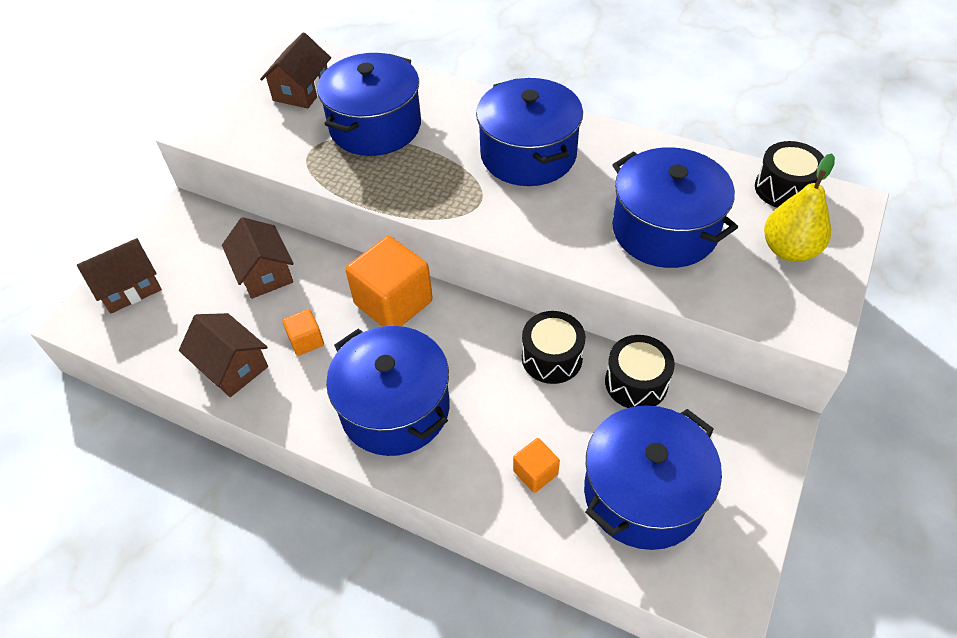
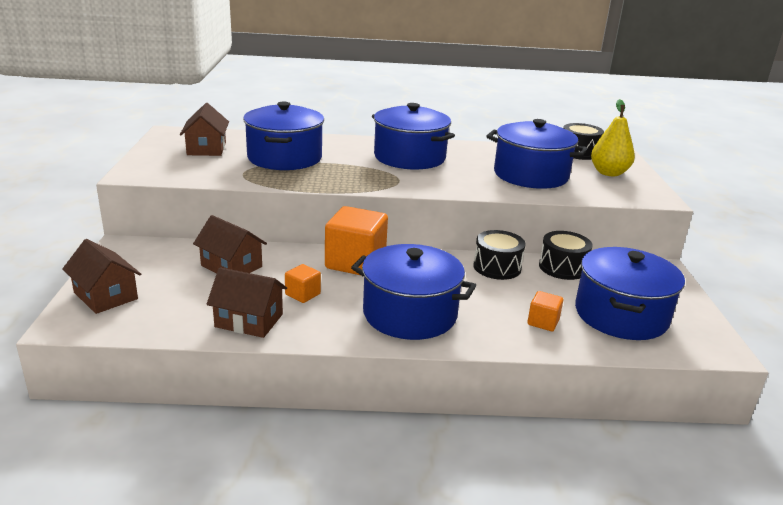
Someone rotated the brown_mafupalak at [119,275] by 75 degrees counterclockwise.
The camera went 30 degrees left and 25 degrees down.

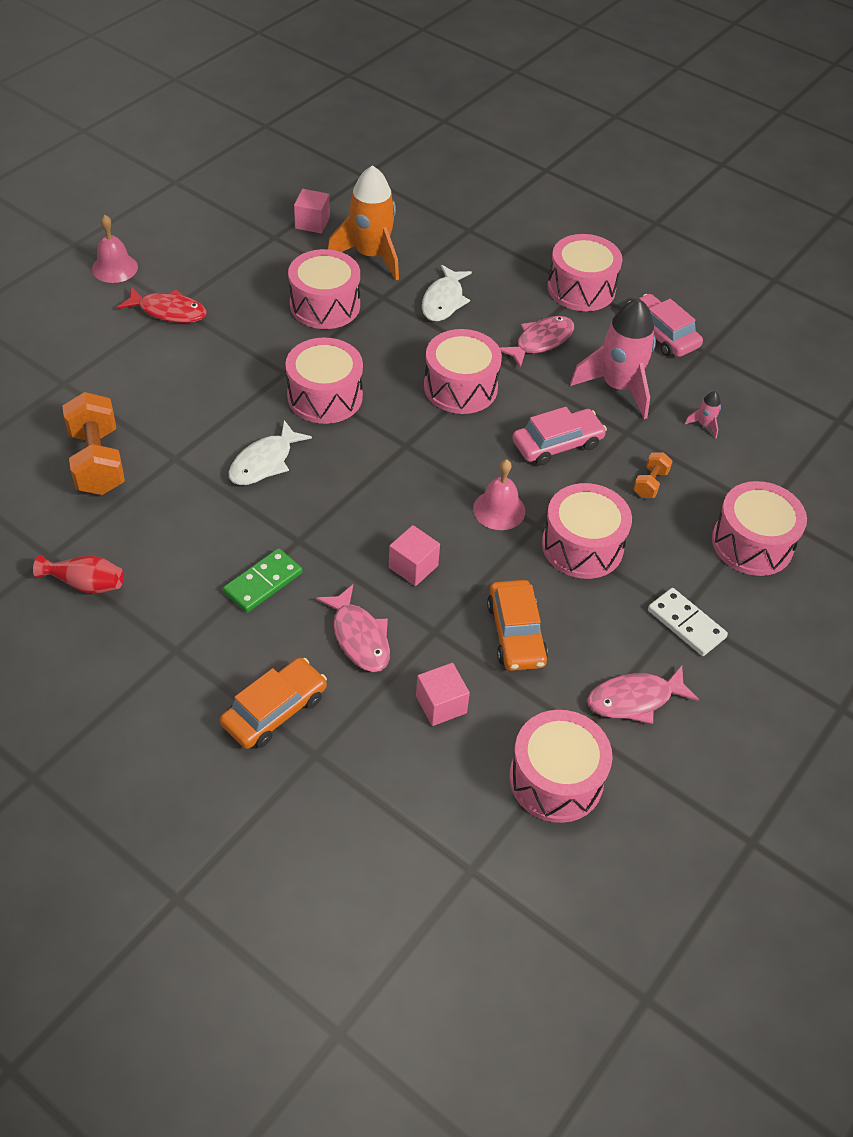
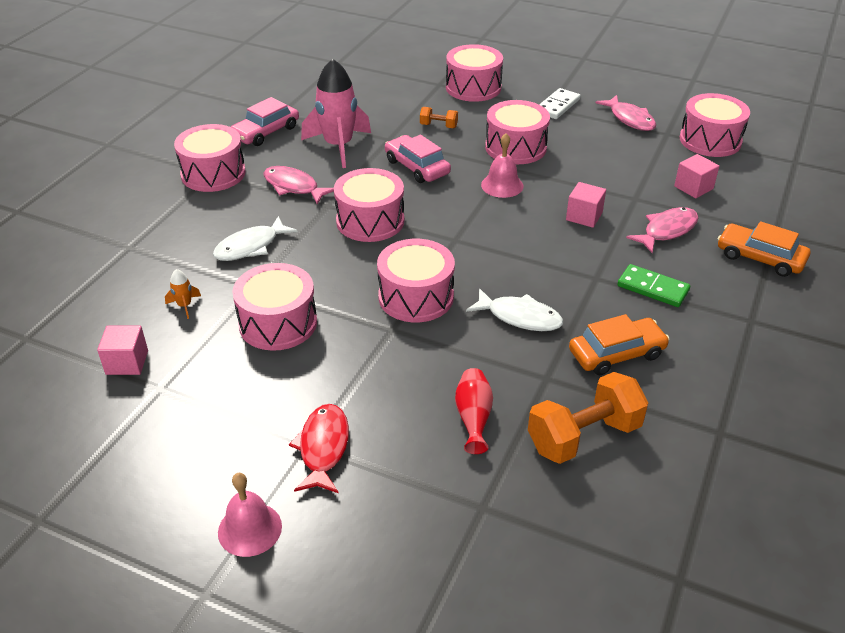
Someone scaled the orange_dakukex at [363,222] by 0.40.
Someone rotated the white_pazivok at [447,293] by 135 degrees clockwise.
Someone carried the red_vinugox from [78,574] to [474,411].
Someone carried the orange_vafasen from [517,625] to [619,344].
Someone took away the pink_dakukex at [703,415].
The camera went 100 degrees left and 10 degrees down.

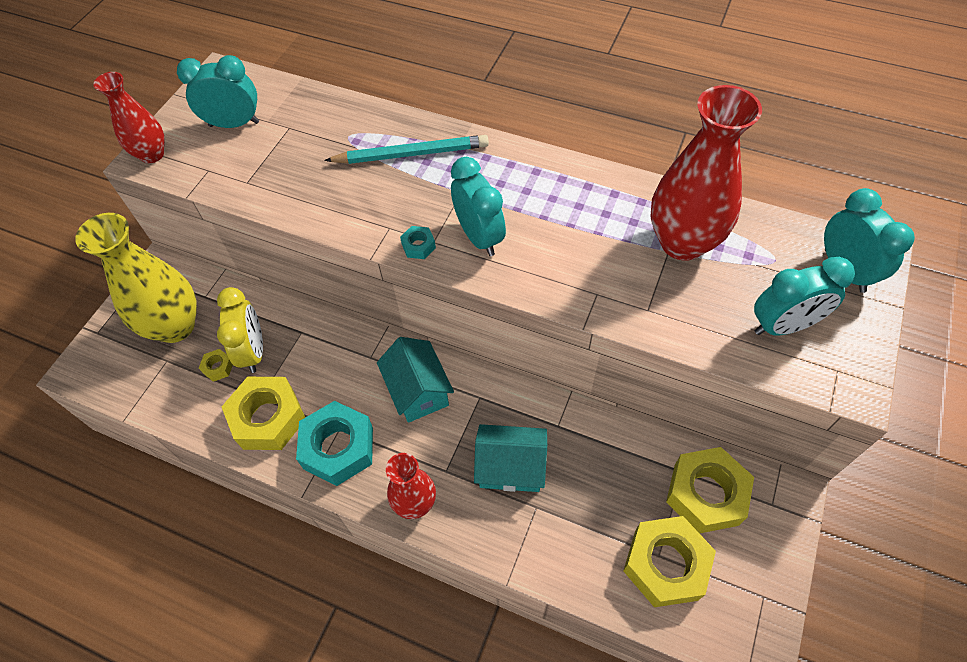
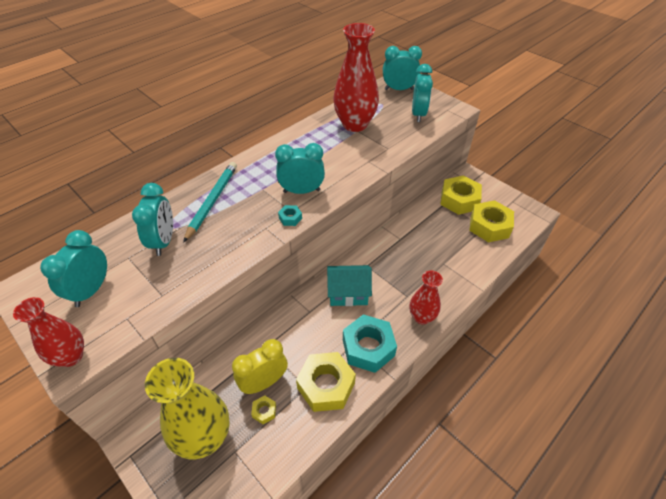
Someone put down the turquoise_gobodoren at [152,219].
Someone rotated the yellow_gobodoren at [240,330] by 45 degrees counterclockwise.
Someone took away the turquoise_mafupalak at [510,458].
The camera went 70 degrees left and 10 degrees down.

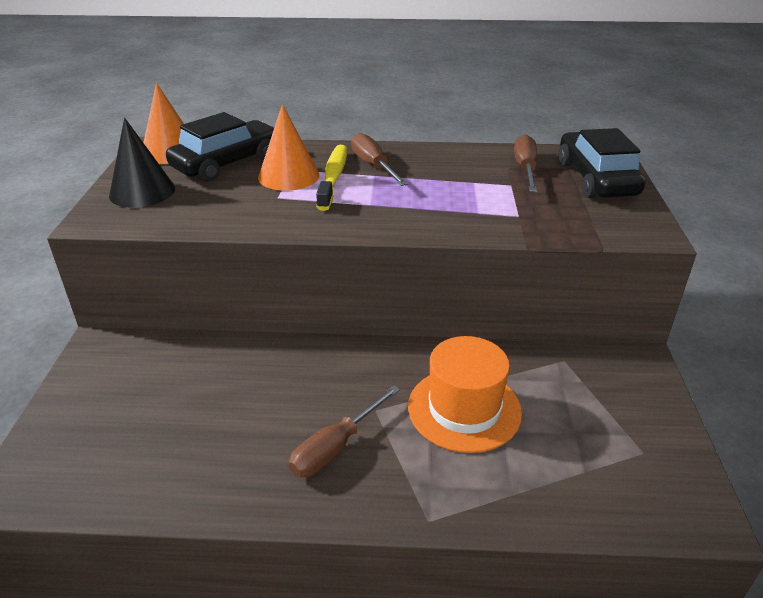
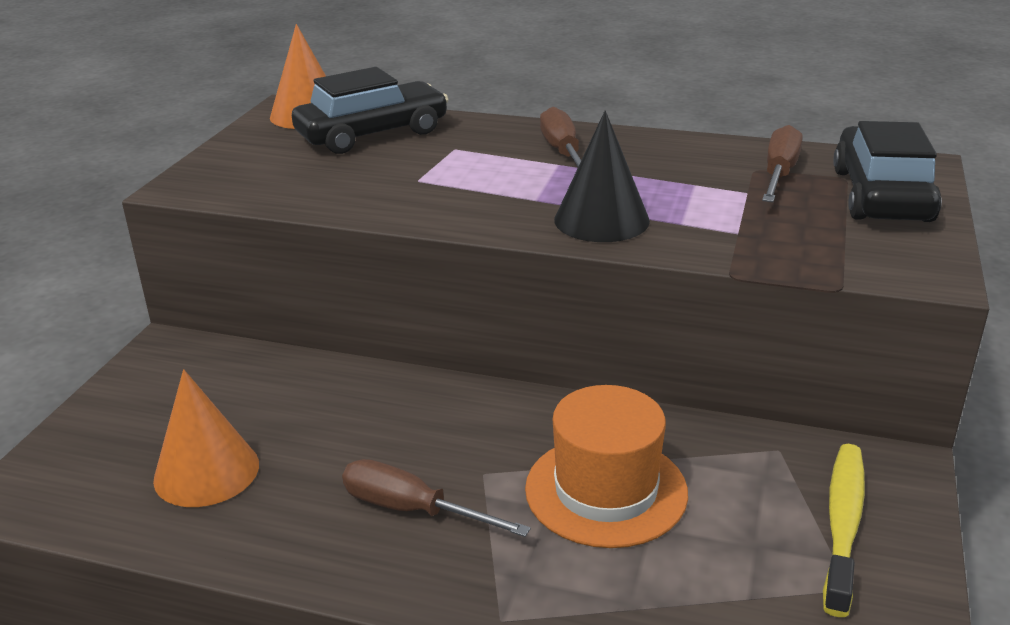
Someone carried the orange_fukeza from [289,147] to [206,438].
Someone rotated the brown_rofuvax at [344,431] by 60 degrees clockwise.
Someone carried the black_fukeza from [142,163] to [602,176].
Someone carried the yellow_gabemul from [331,178] to [844,530].
The camera went 15 degrees right and 5 degrees down.

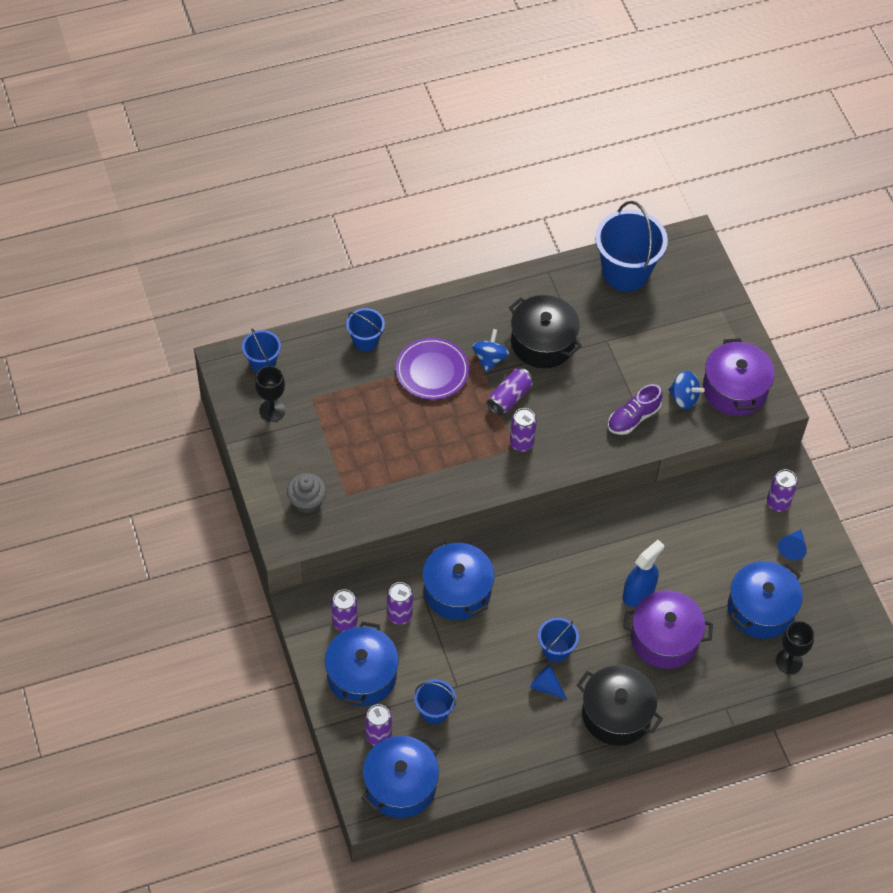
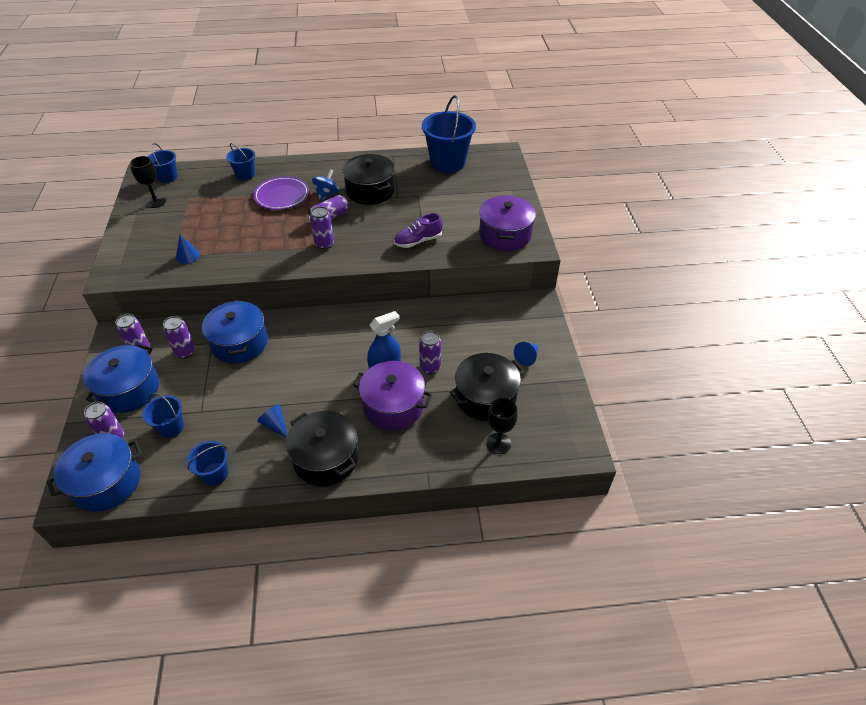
Someone put down the blue_fukeza at [188,249].
Someone carried the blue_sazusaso from [558,640] to [207,463].
Someone carried the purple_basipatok from [782,490] to [430,352].
Someone repainted the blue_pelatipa at [765,600], which became the black_pelatipa at [487,387].
Someone took away the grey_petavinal at [306,493].
Someone took away the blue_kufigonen at [686,390].
The camera went 15 degrees right and 10 degrees down.

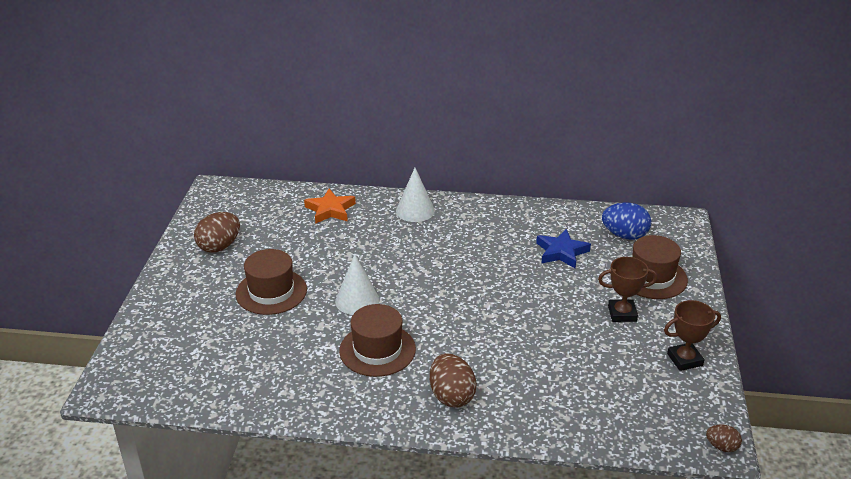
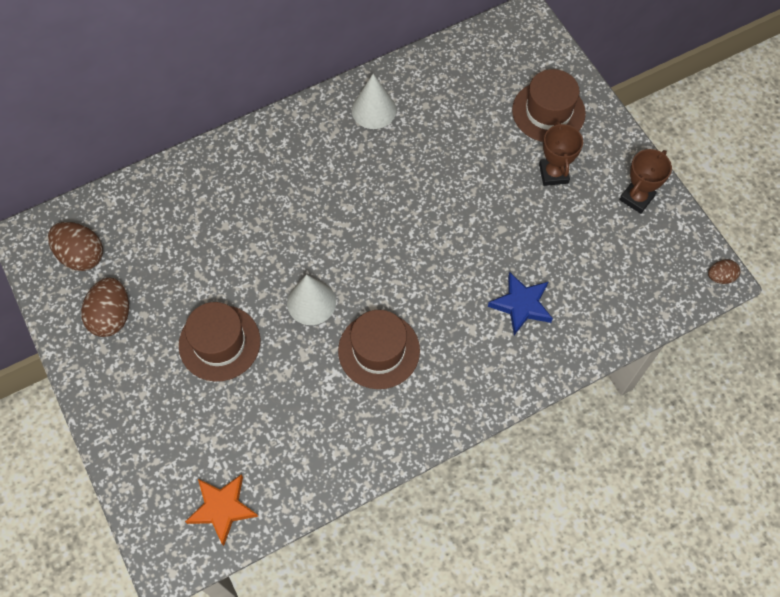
Someone carried the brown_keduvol from [453,380] to [75,246].
Someone carried the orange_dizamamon from [330,206] to [221,510].
Someone carried the white_fukeza from [415,195] to [374,101].
Someone carried the blue_dizamamon from [563,248] to [520,303].
Someone rotated the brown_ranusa at [628,289] by 60 degrees counterclockwise.
Someone took away the blue_keduvol at [626,221].
The camera went 35 degrees left and 30 degrees up.

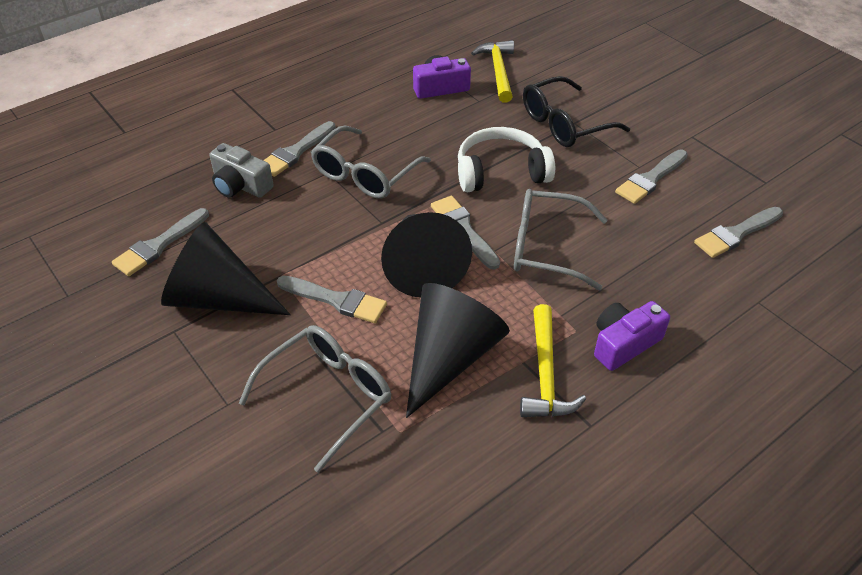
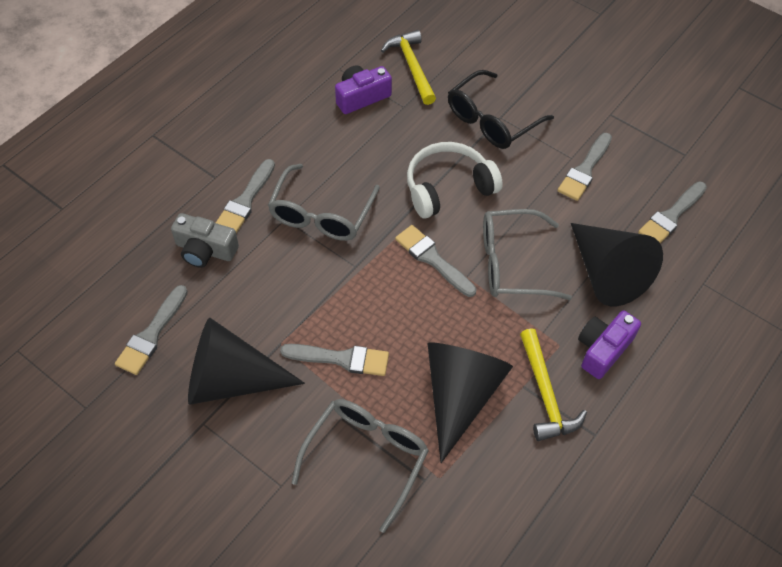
Someone carried the black_fukeza from [426,254] to [617,264].
The camera went 15 degrees left and 10 degrees up.

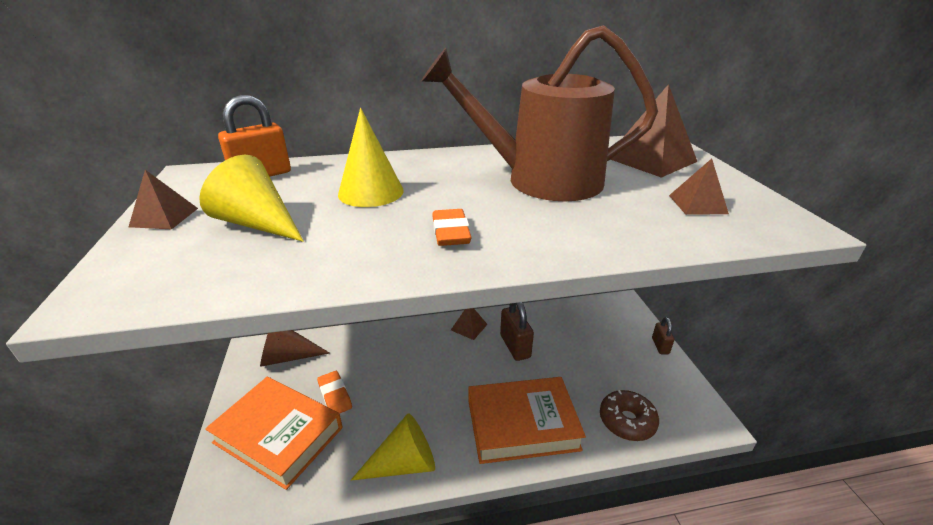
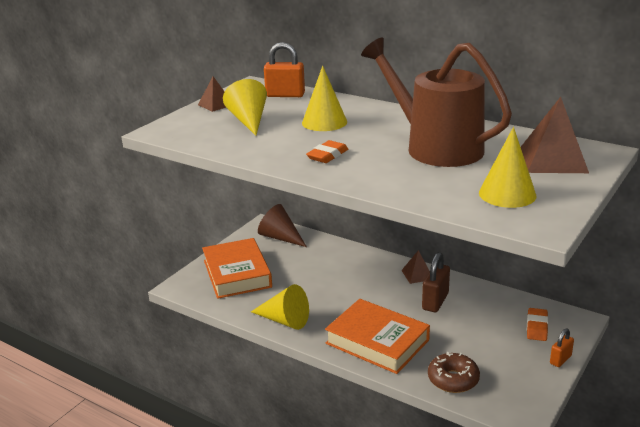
Someone swapped the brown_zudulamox at [699,187] for the yellow_fukeza at [507,167].
Someone carried the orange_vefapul from [334,392] to [537,324].
Someone repainted the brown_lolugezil at [663,335], which became the orange_lolugezil at [562,347].
The camera went 45 degrees right and 5 degrees down.

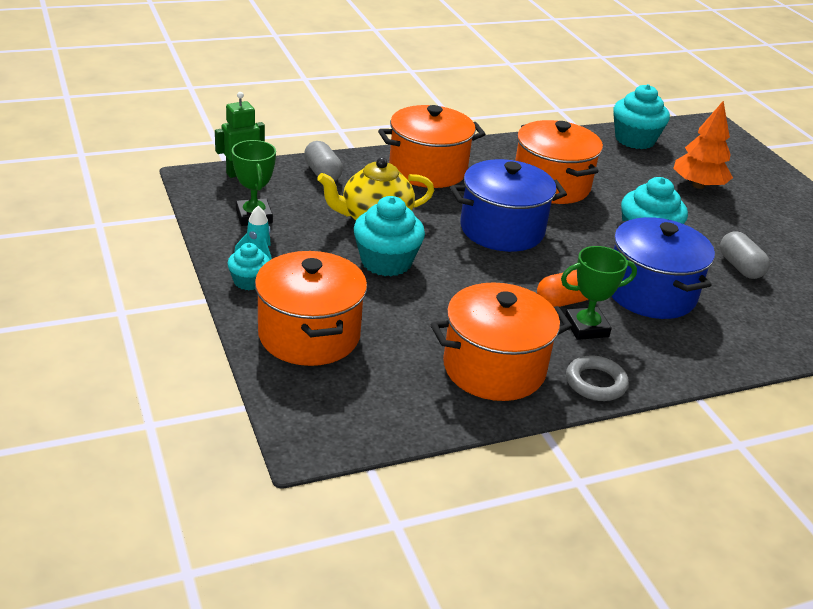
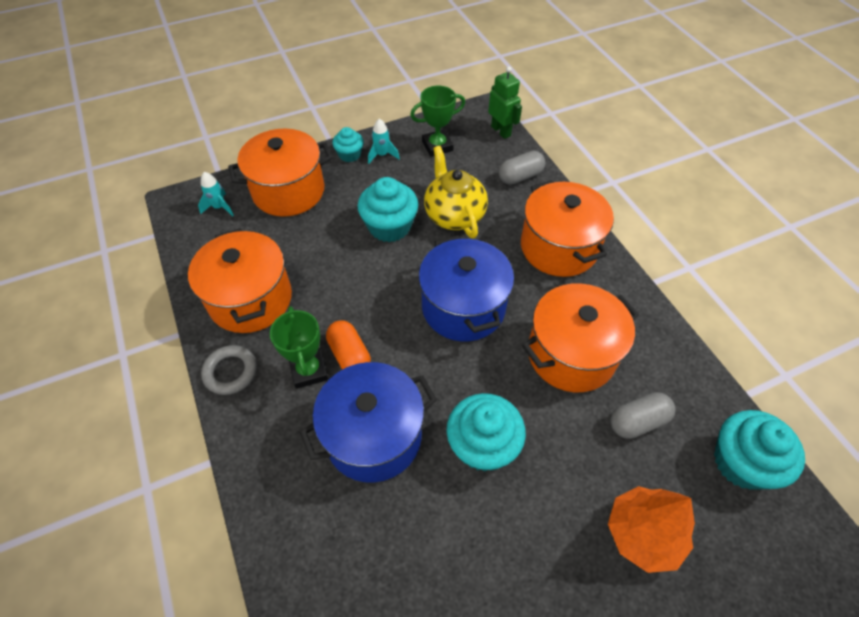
Someone put down the turquoise_dakukex at [216,194].
Someone carried the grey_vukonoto from [745,255] to [643,415].
The camera went 90 degrees right and 20 degrees up.

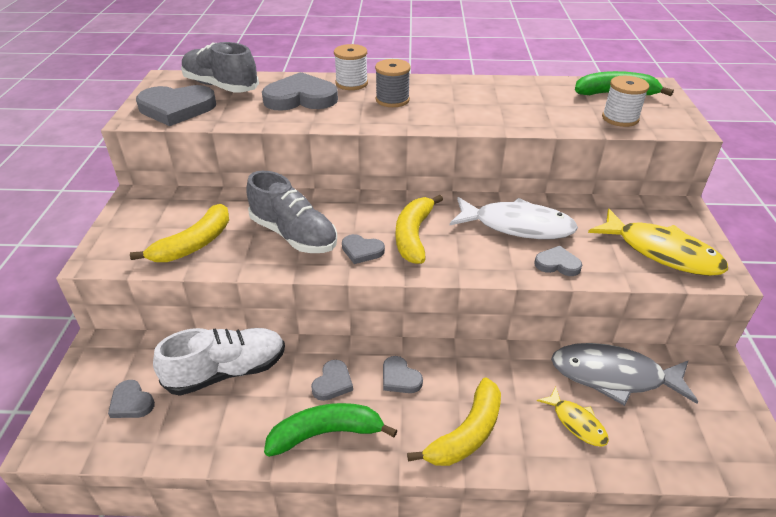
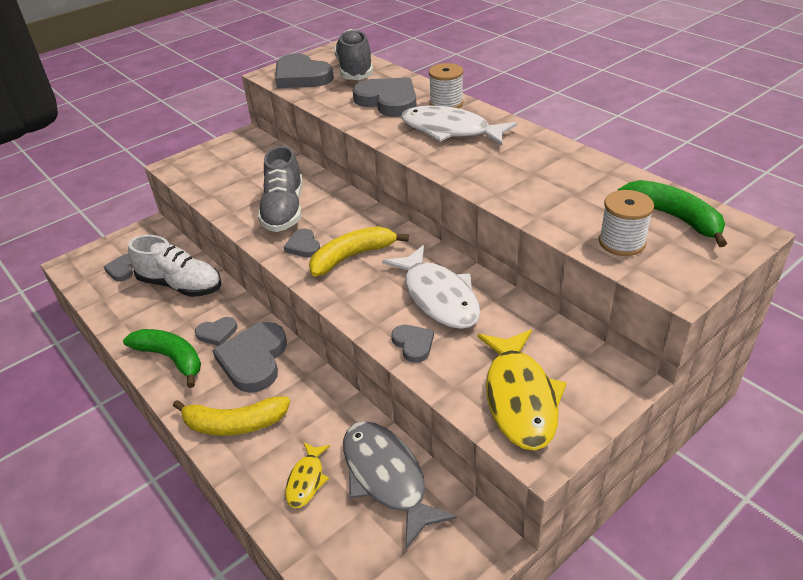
Someone scaled the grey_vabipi at [403,374] by 1.96.
Someone swapped the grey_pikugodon at [393,83] for the white_pazivok at [459,125].
Someone took away the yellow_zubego at [179,233].
The camera went 50 degrees right and 0 degrees up.

